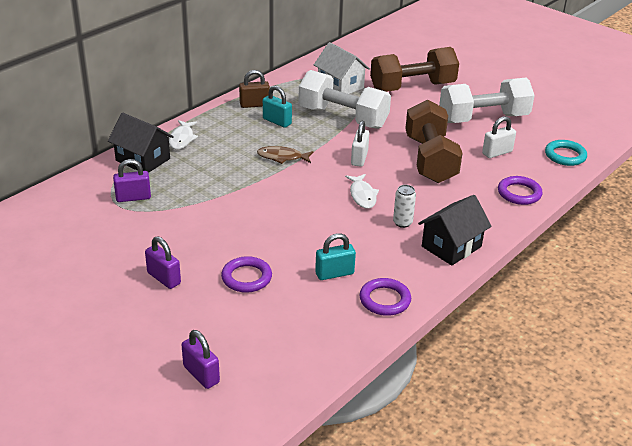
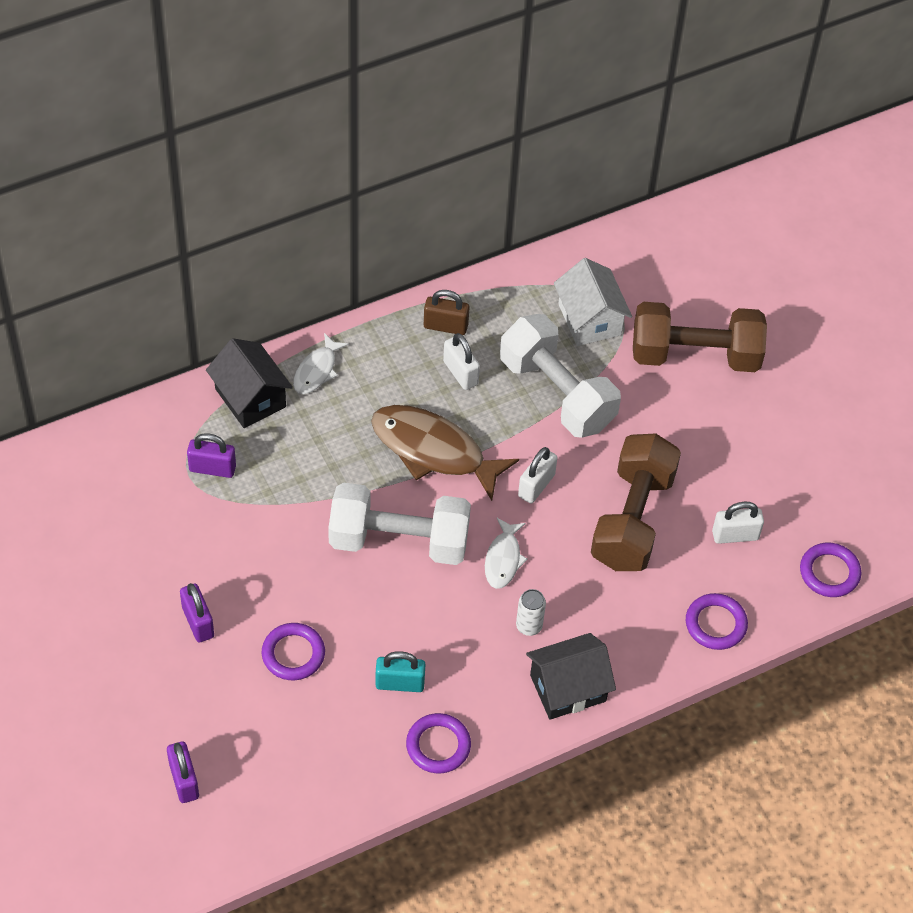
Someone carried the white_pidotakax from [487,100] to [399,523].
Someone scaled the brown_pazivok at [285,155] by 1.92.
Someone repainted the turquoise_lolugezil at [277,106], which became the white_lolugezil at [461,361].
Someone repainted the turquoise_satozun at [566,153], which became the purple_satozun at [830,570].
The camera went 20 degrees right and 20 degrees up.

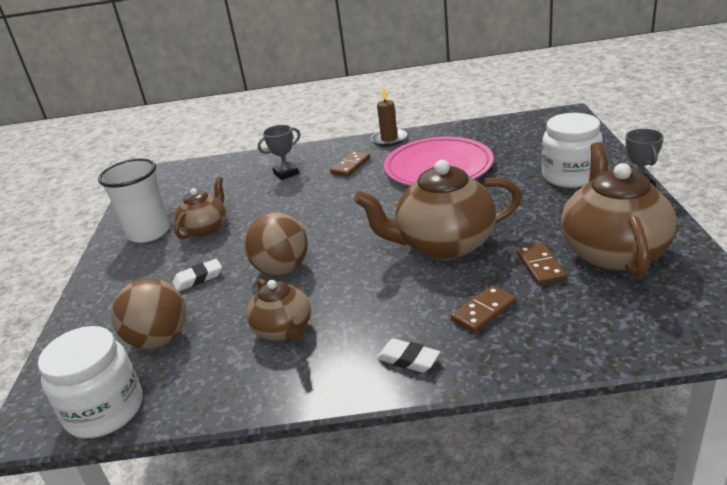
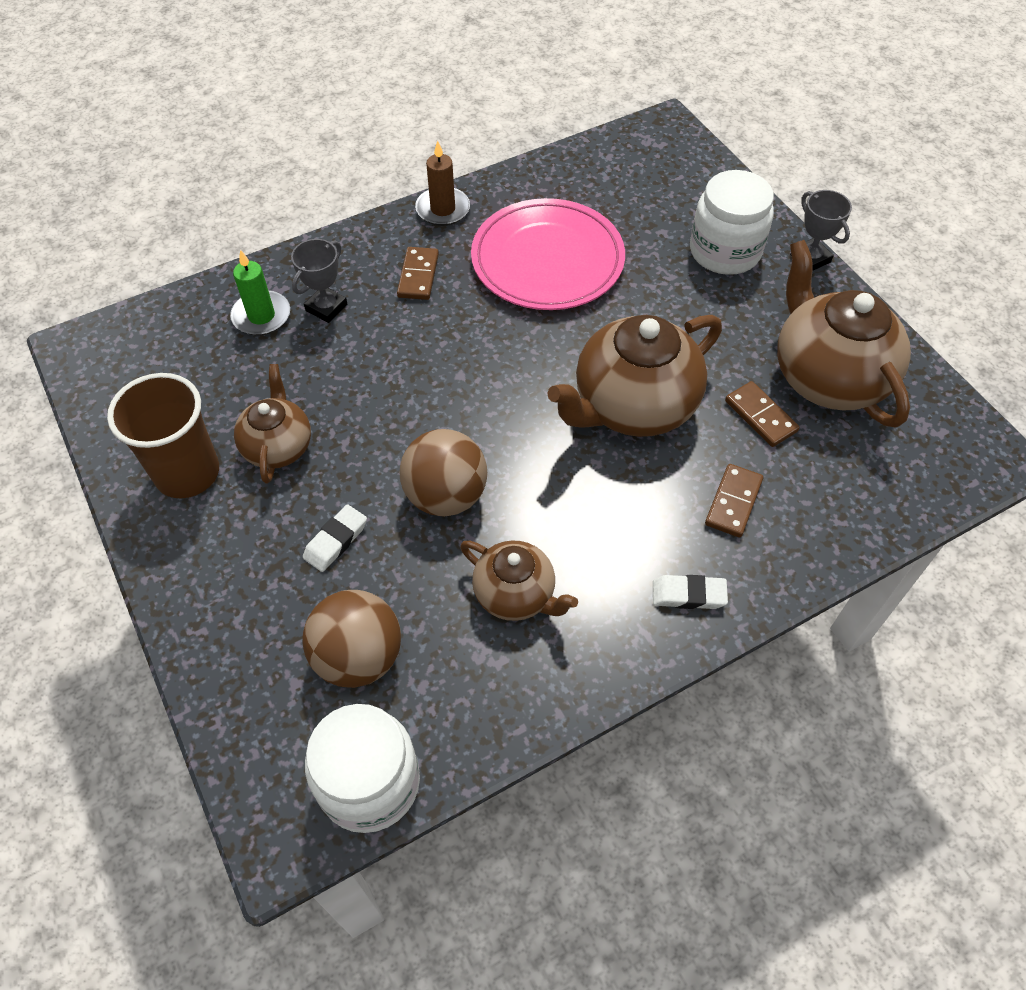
Someone repainted the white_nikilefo at [133,200], which became the brown_nikilefo at [163,435].
Someone put down the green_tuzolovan at [260,292].
The camera went 30 degrees left and 25 degrees up.

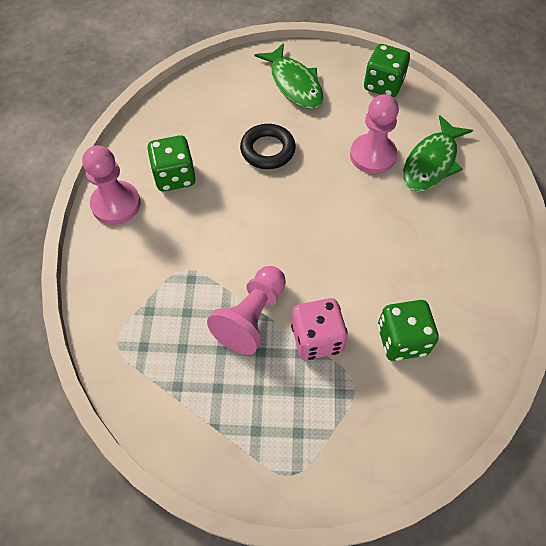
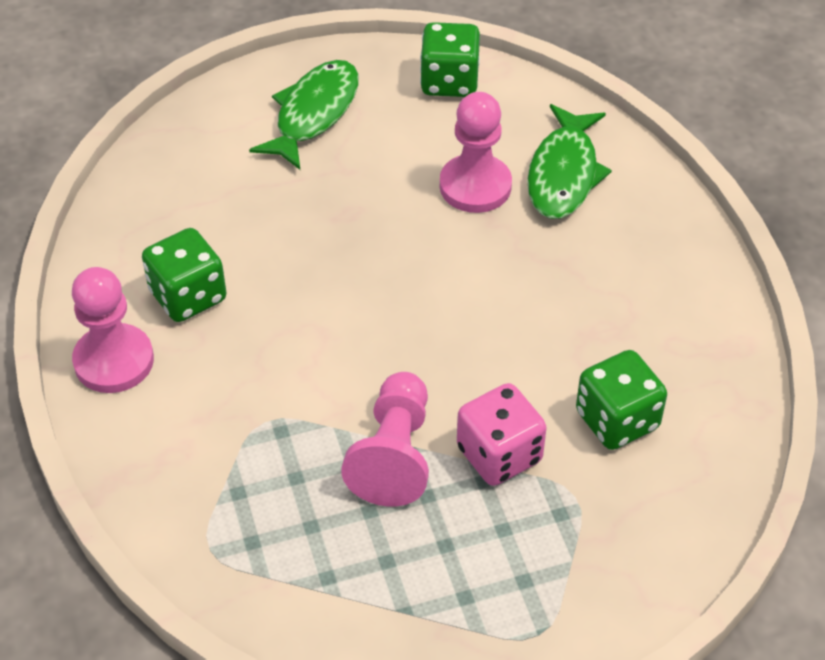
Someone rotated the green_pazivok at [289,76] by 105 degrees counterclockwise.
Someone took away the black_satozun at [268,146].
The camera went 20 degrees left and 10 degrees down.

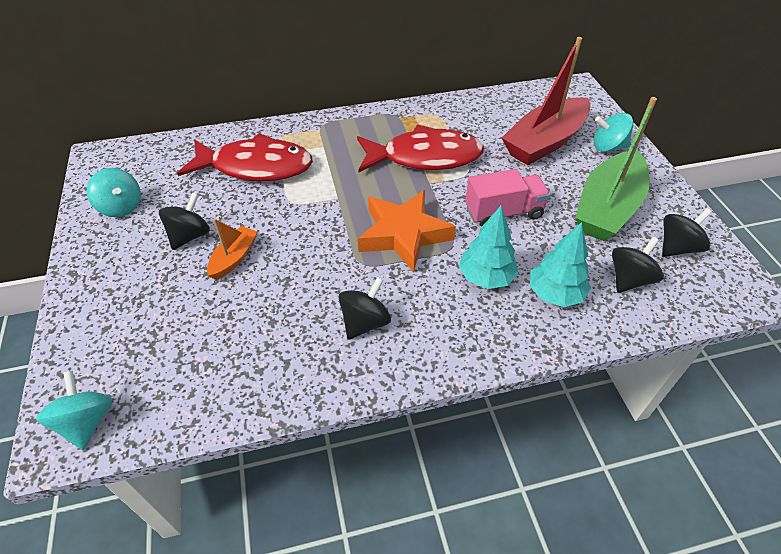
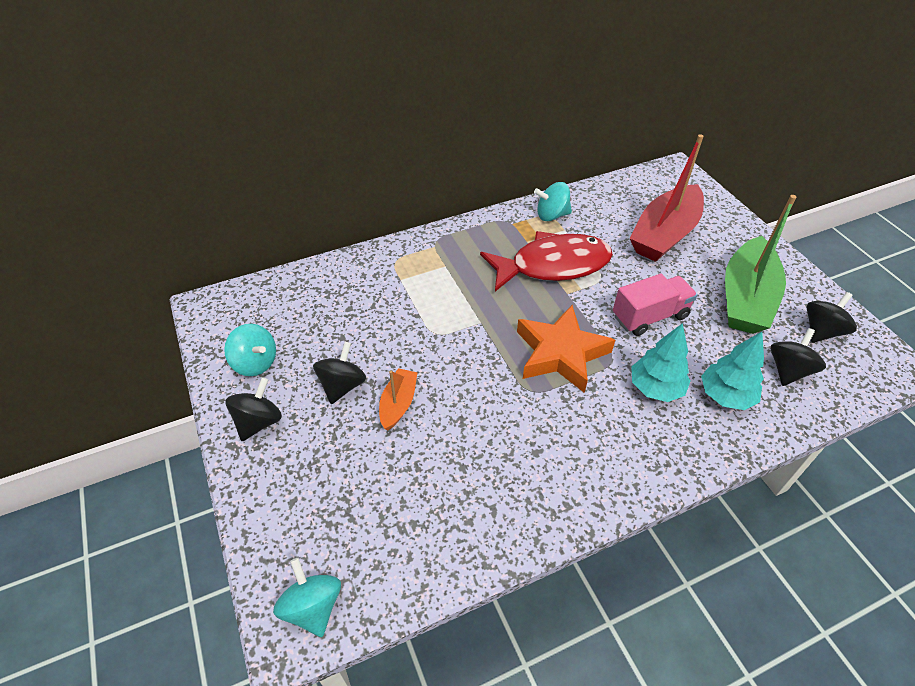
Someone carried the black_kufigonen from [365,308] to [253,409].
Someone carried the turquoise_kufigonen from [614,132] to [553,201].
Someone took away the red_pazivok at [245,157].
The camera went 10 degrees left and 0 degrees up.

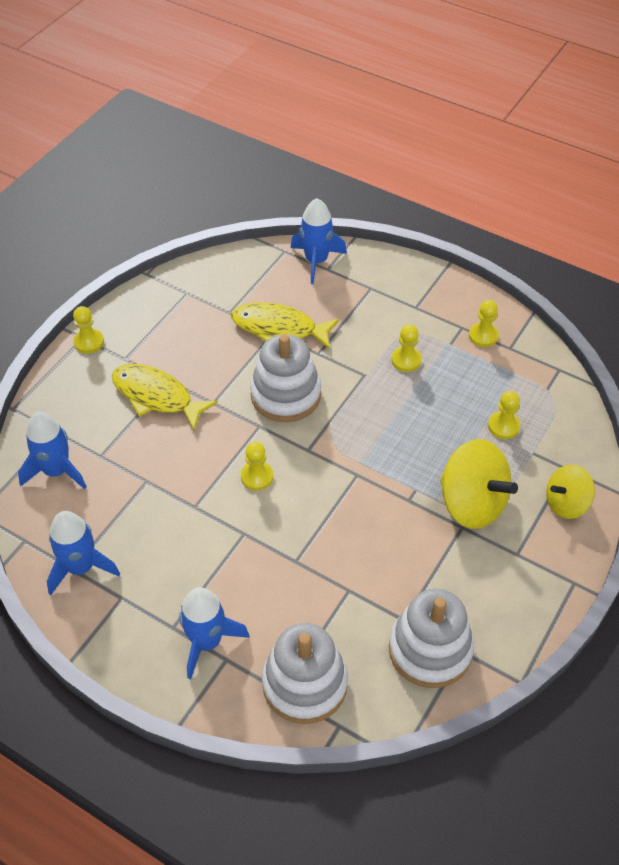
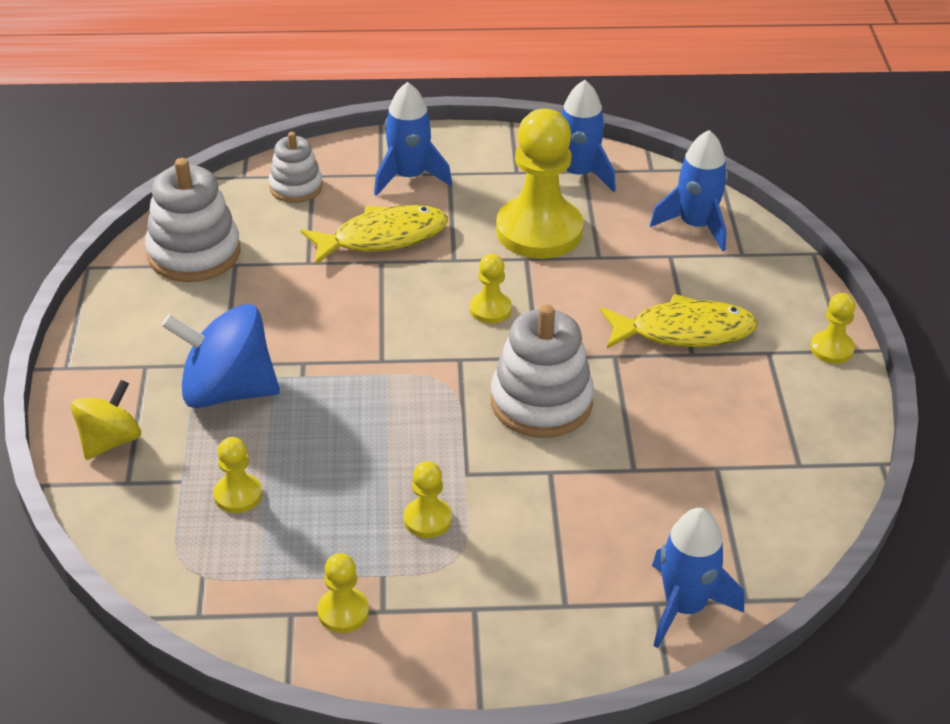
Someone repainted the yellow_kufigonen at [479,484], which became the blue_kufigonen at [221,356].
Someone scaled the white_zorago at [305,673] by 0.61.
Someone carried the yellow_pazivok from [285,325] to [374,235].
Someone put down the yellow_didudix at [539,184].
The camera went 145 degrees right and 10 degrees down.

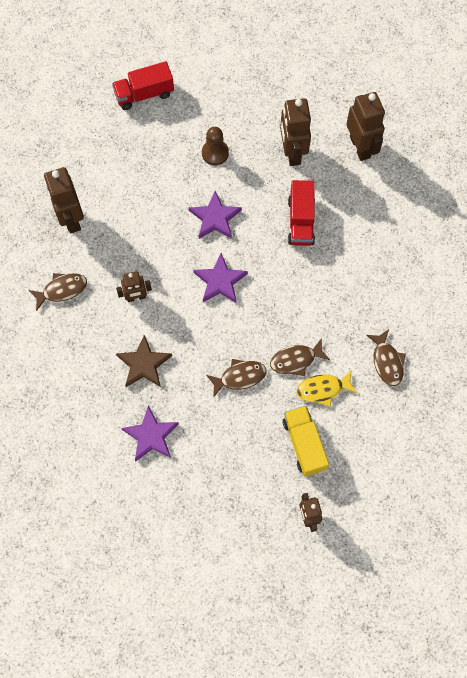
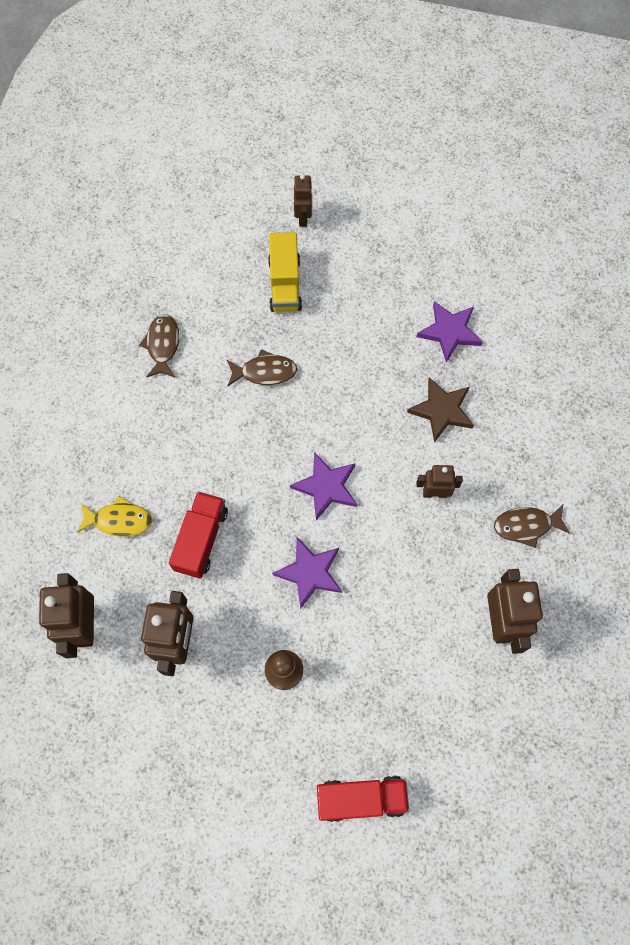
Someone carried the yellow_pazivok from [327,389] to [114,516].
Someone took away the brown_pazivok at [236,378].
The camera went 165 degrees left and 0 degrees up.

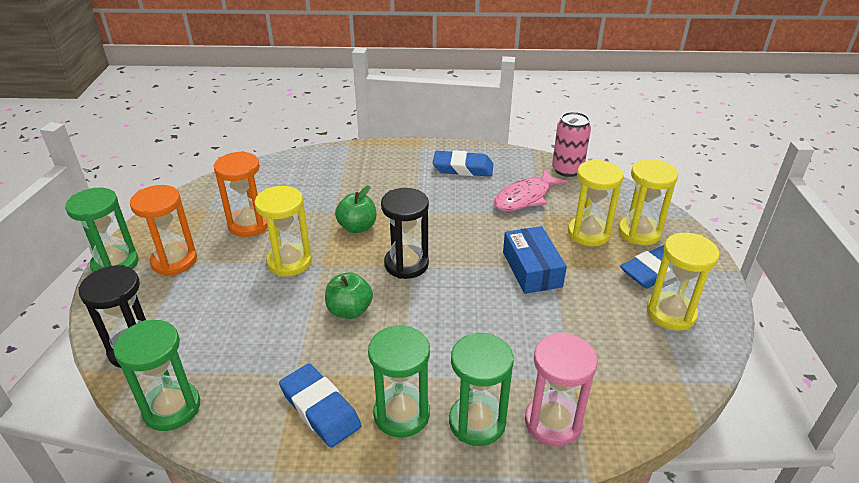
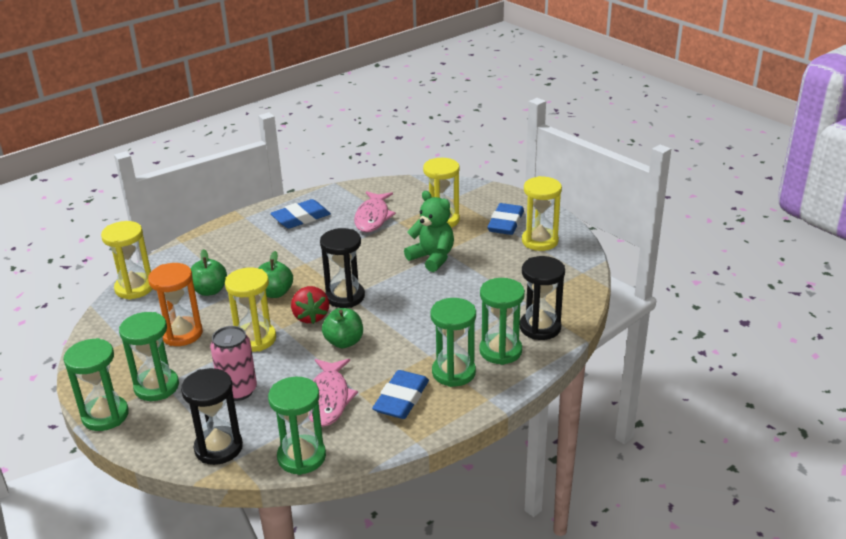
Someone carried the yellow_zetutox from [648,202] to [127,260].
Someone repainted the orange_zetutox at [163,230], which became the green_zetutox at [149,356].
Someone put down the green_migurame at [208,272].
Someone carried the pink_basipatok from [571,144] to [233,363].
Someone put down the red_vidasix at [310,305].
Someone put down the pink_pazivok at [333,393].
Someone rotated the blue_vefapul at [320,406] by 75 degrees counterclockwise.
Someone swapped the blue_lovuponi at [535,260] for the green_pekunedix at [429,231].
Someone repainted the pink_zetutox at [561,389], which became the black_zetutox at [542,298].
The camera went 40 degrees left and 5 degrees down.

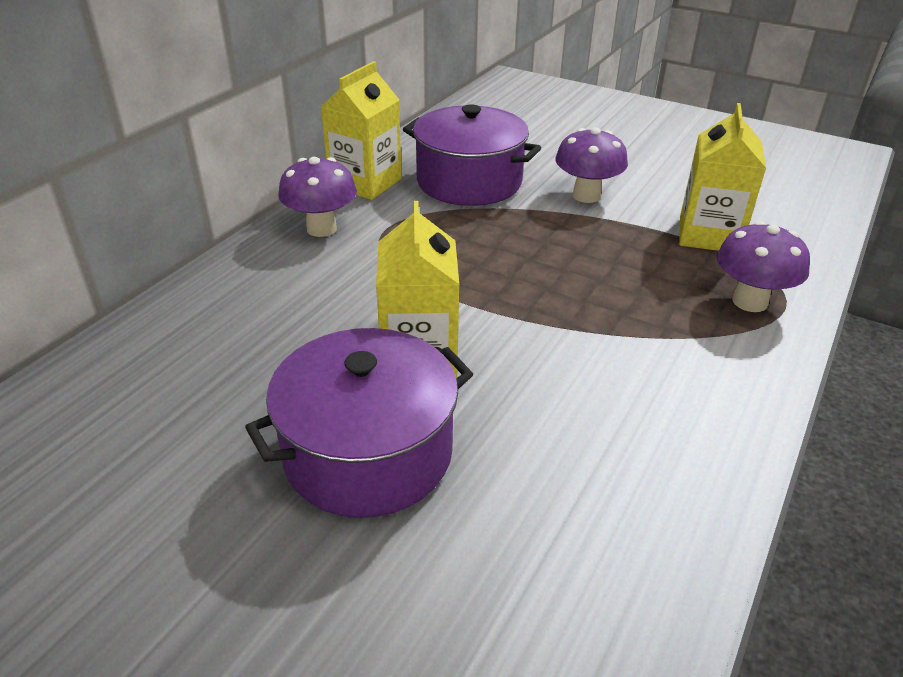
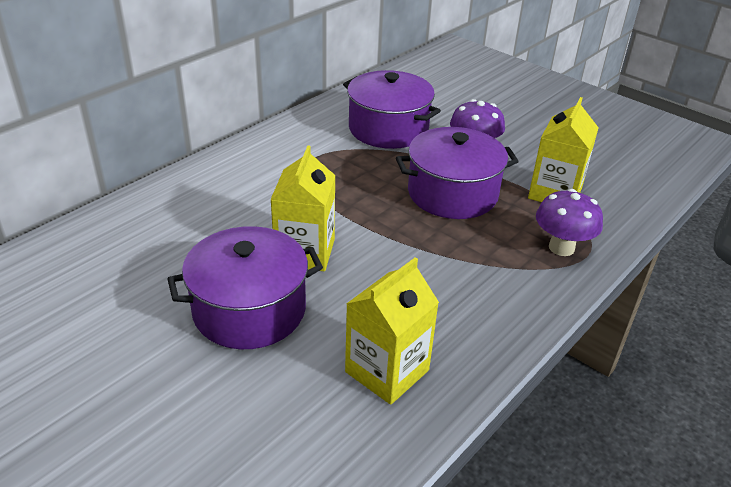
Someone carried the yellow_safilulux from [361,130] to [392,331].
Someone put down the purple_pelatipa at [457,173].
Someone took away the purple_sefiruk at [317,197].
The camera went 10 degrees right and 0 degrees up.

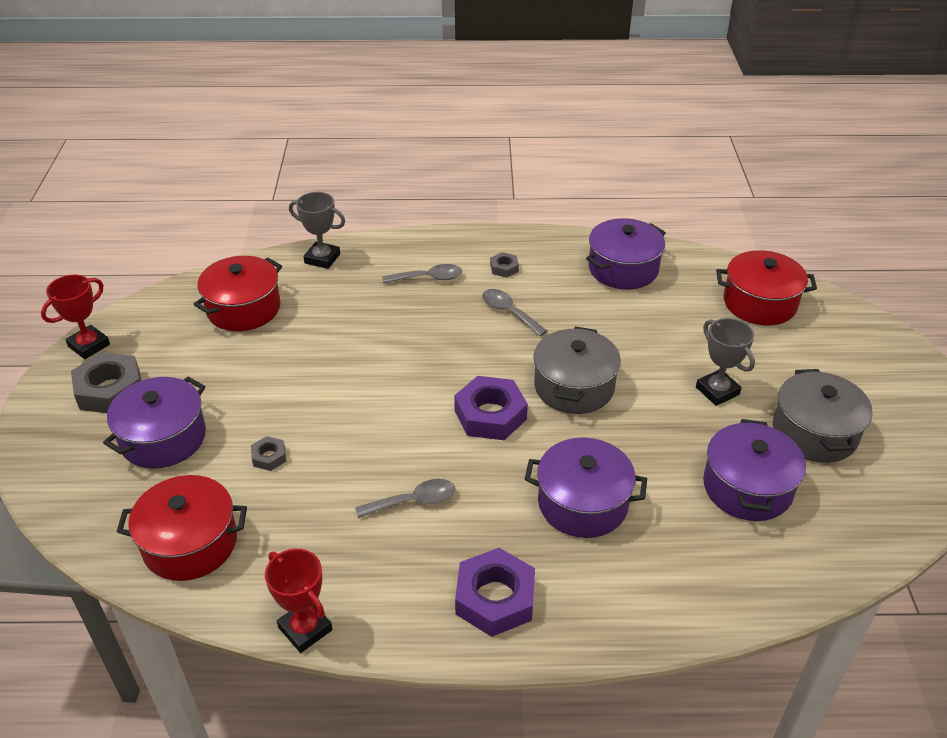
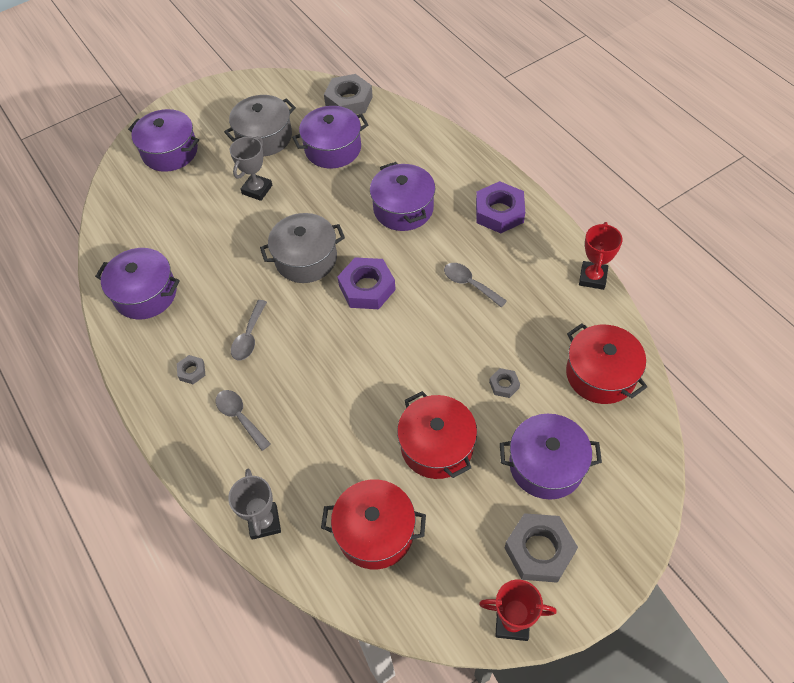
Someone put down the purple_pelatipa at [163,140].
Someone put down the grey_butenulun at [348,94].
Someone carried the red_pelatipa from [766,287] to [437,435].
The camera went 120 degrees left and 15 degrees up.

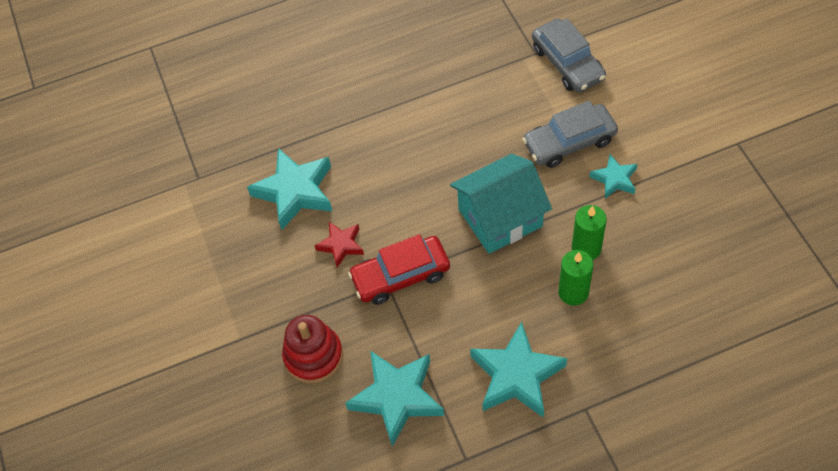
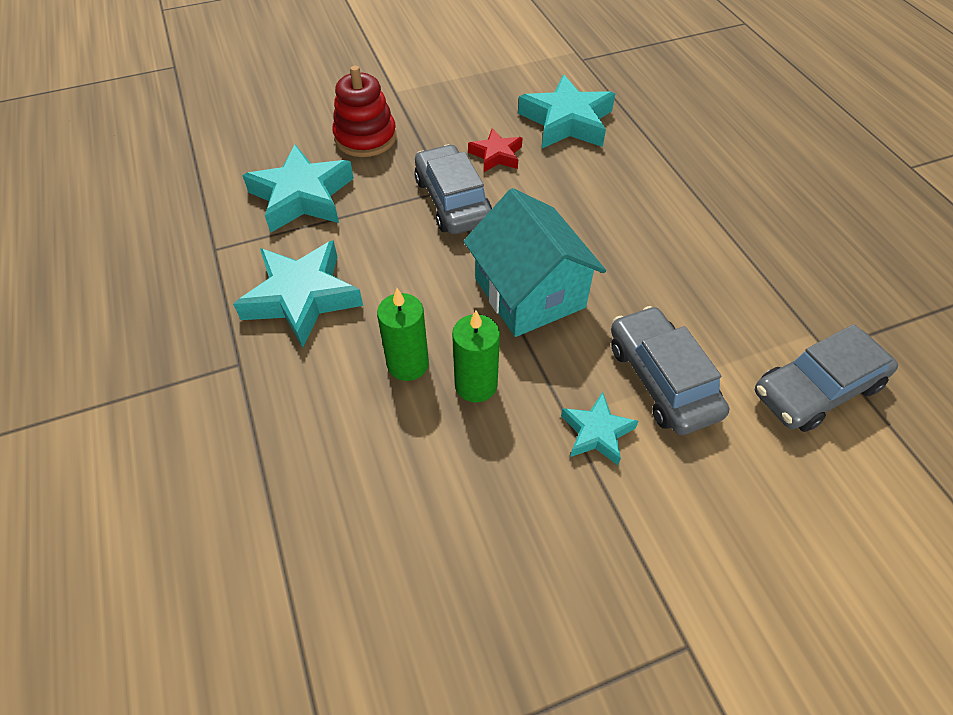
Someone repainted the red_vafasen at [399,269], which became the grey_vafasen at [453,189].
The camera went 85 degrees right and 5 degrees down.

